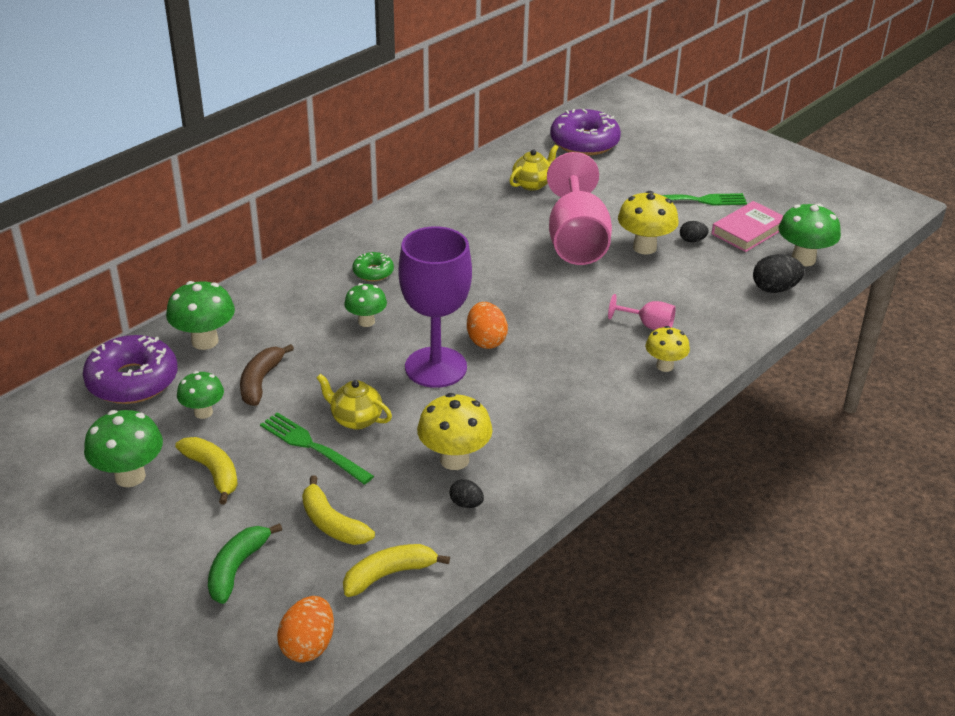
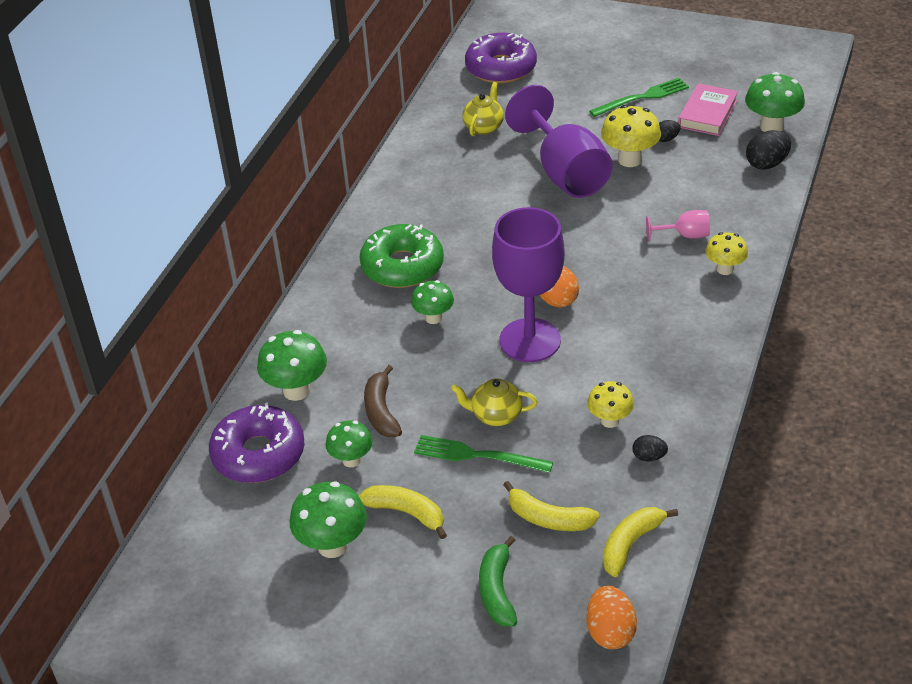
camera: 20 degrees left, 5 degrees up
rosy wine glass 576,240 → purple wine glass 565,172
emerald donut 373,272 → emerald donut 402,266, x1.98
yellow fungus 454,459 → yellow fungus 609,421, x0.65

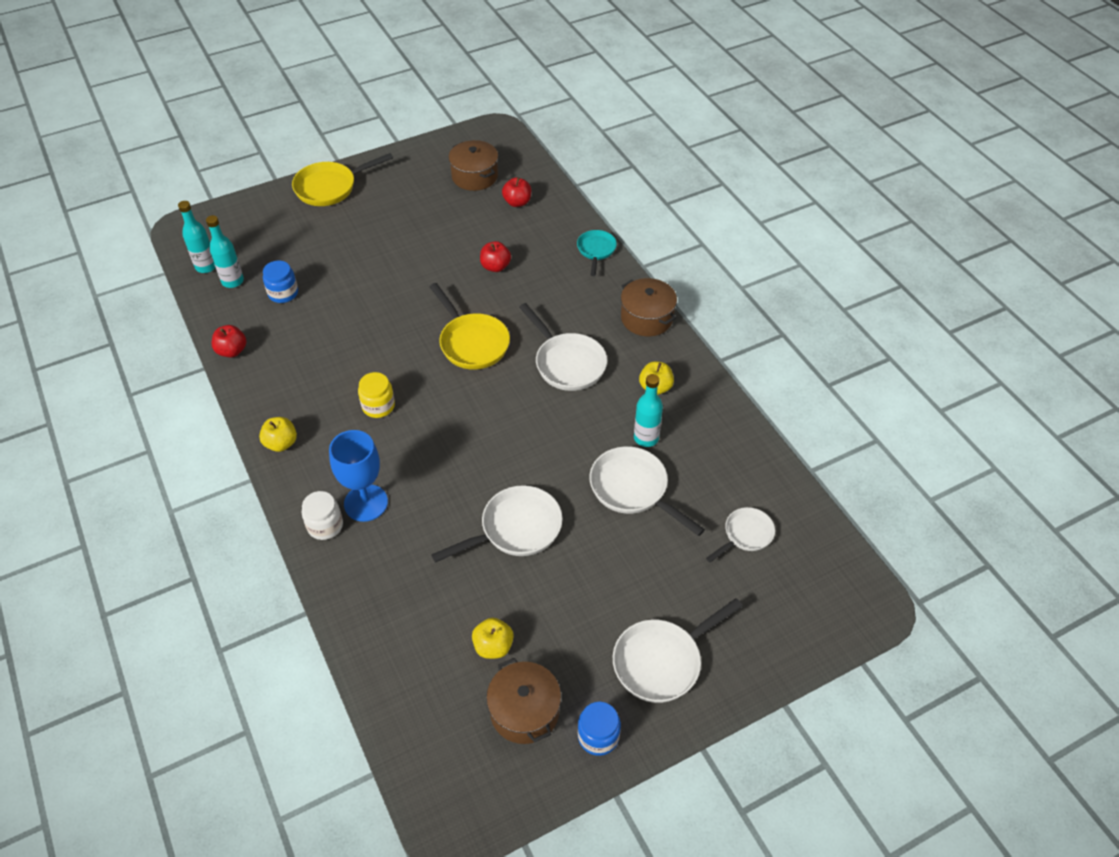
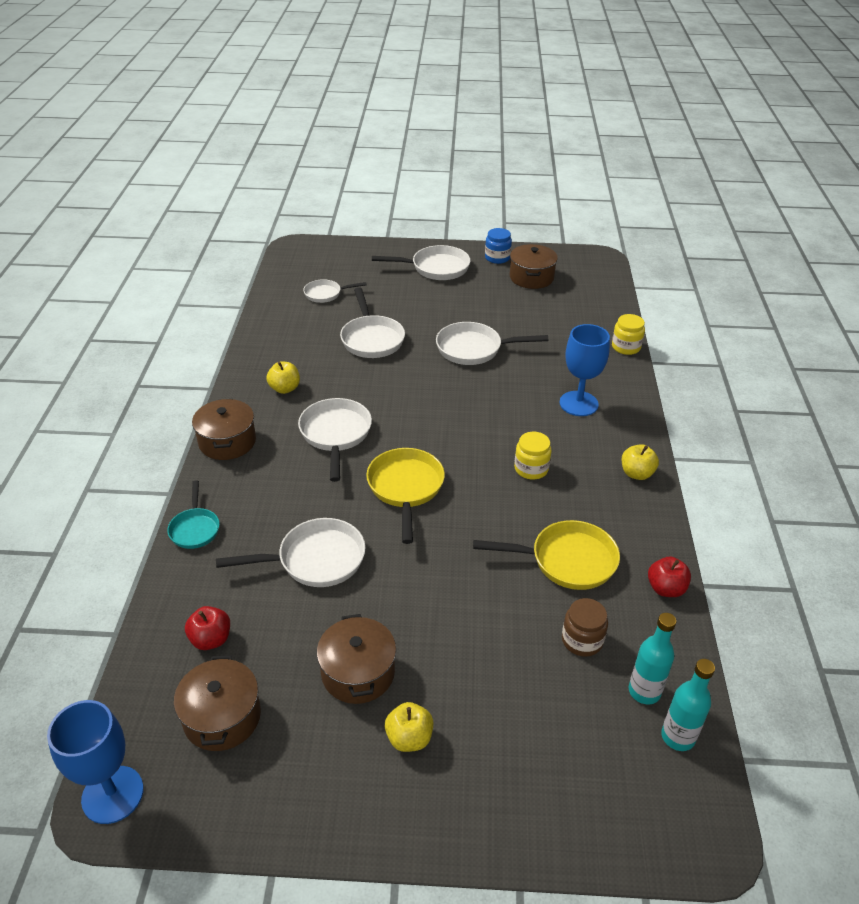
camera: 150 degrees left, 10 degrees down
white jar 325,525 → -
teal flask 646,438 → -
- → blue wine glass 112,794
- → brown cooking pot 358,672
- → yellow jar 626,347
yellow pan 330,187 → yellow pan 566,560, move
yellow apple fruit 493,646 → yellow apple fruit 409,738, move
crimson apple fruit 495,266 → white pan 315,560
blue jar 283,293 → brown jar 582,640
teal pan 596,251 → teal pan 195,529, 45 degrees counterclockwise

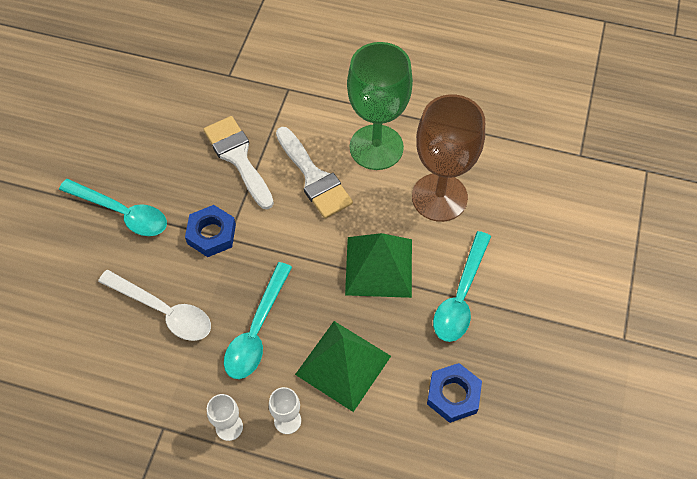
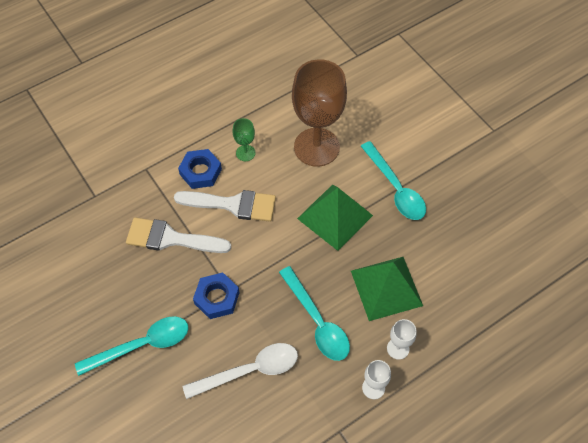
camera: 50 degrees left, 0 degrees up
blue nut 453,395 → blue nut 200,172, move
emerald wine glass 376,147 → emerald wine glass 245,153, x0.43

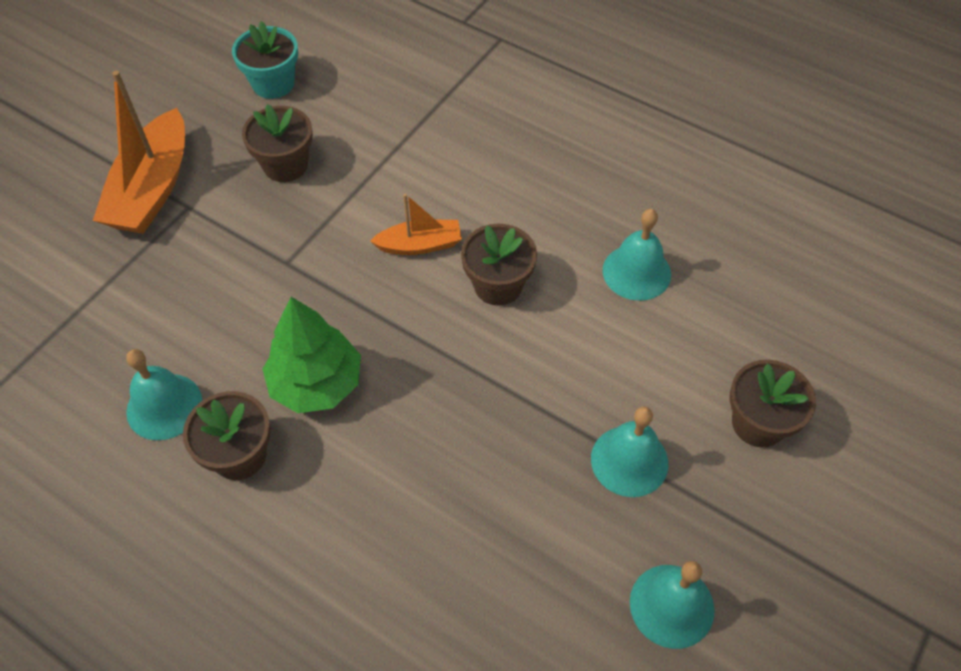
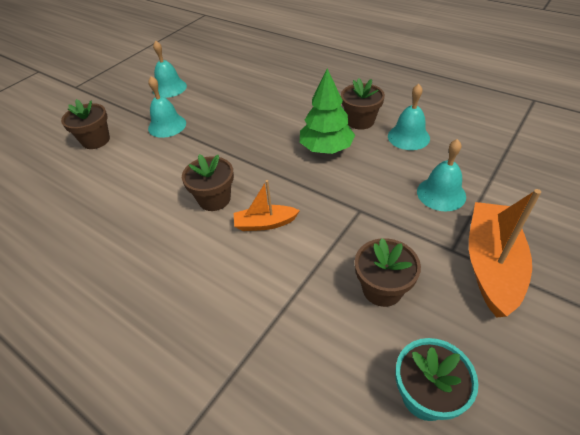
camera: 175 degrees left, 10 degrees down
teal hand bell 636,272 → teal hand bell 441,194, move

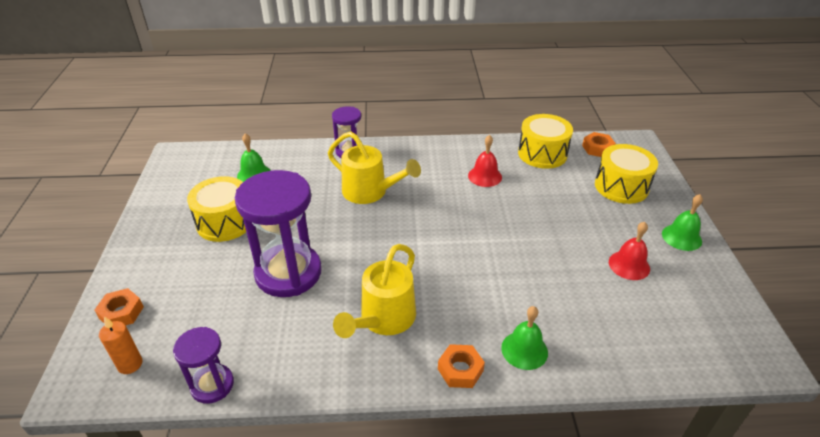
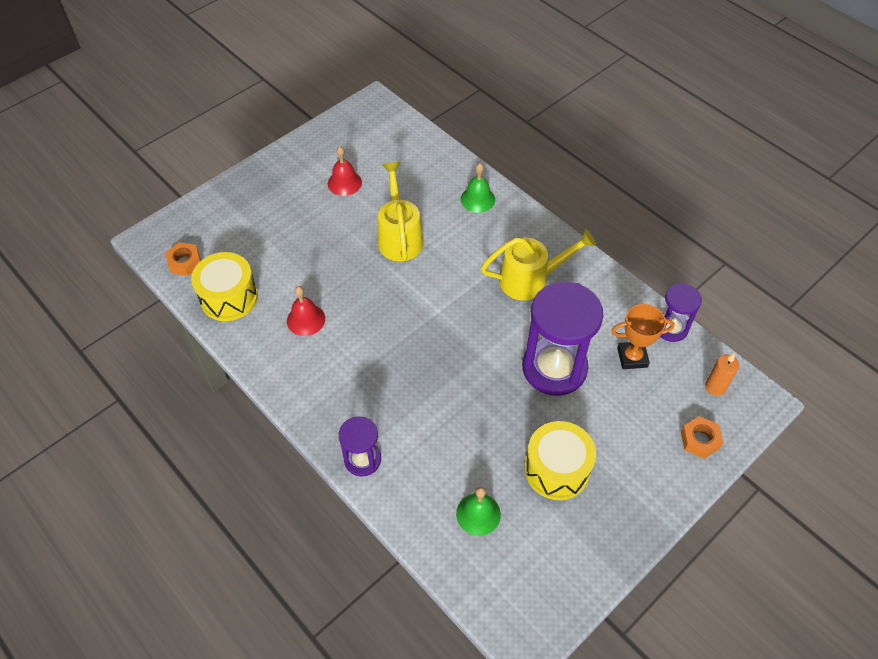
camera: 130 degrees left, 15 degrees up
orange nut 460,370 → -
yellow snare drum 621,186 → -
emerald hand bell 681,237 → -
- → orange award cup 632,357
yellow watering pot 370,192 → yellow watering pot 399,236, move

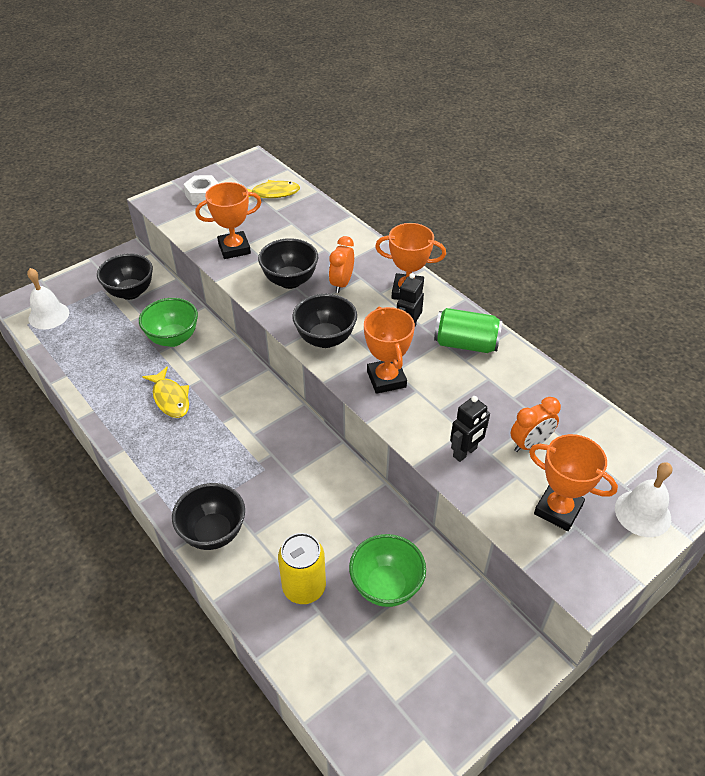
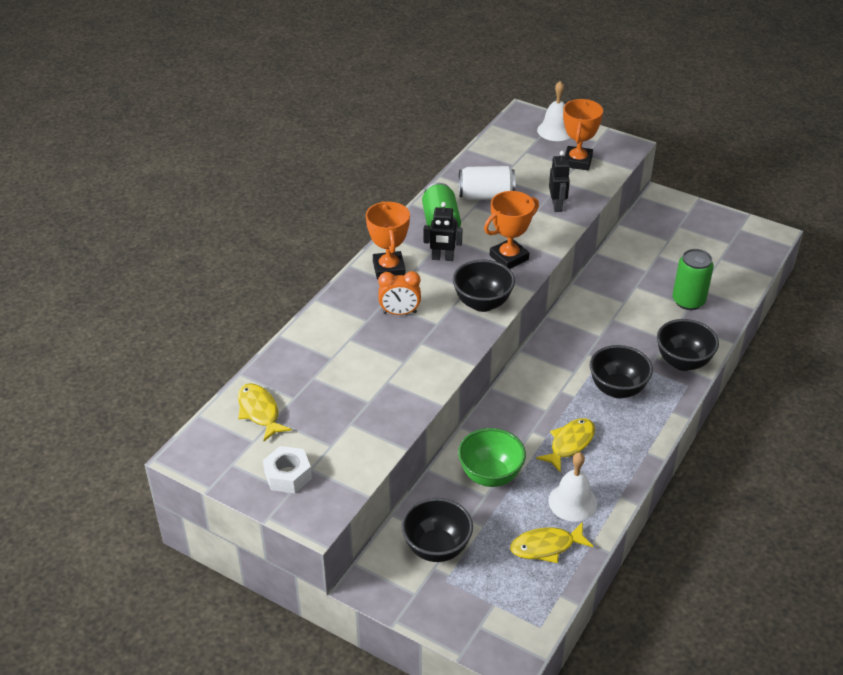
camera: 110 degrees left, 5 degrees down
orange award cup 234,248 → -
emerald bowl 386,586 → -
orange clock 530,444 → -
- → white tin 486,196
- → yellow fish figure 546,546
white hand bell 48,315 → white hand bell 572,502, move
jet-black bowl 290,281 → jet-black bowl 617,389, move
yellow tin 304,587 → emerald tin 688,301
jet-black toy robot 465,452 → jet-black toy robot 557,206, 60 degrees clockwise

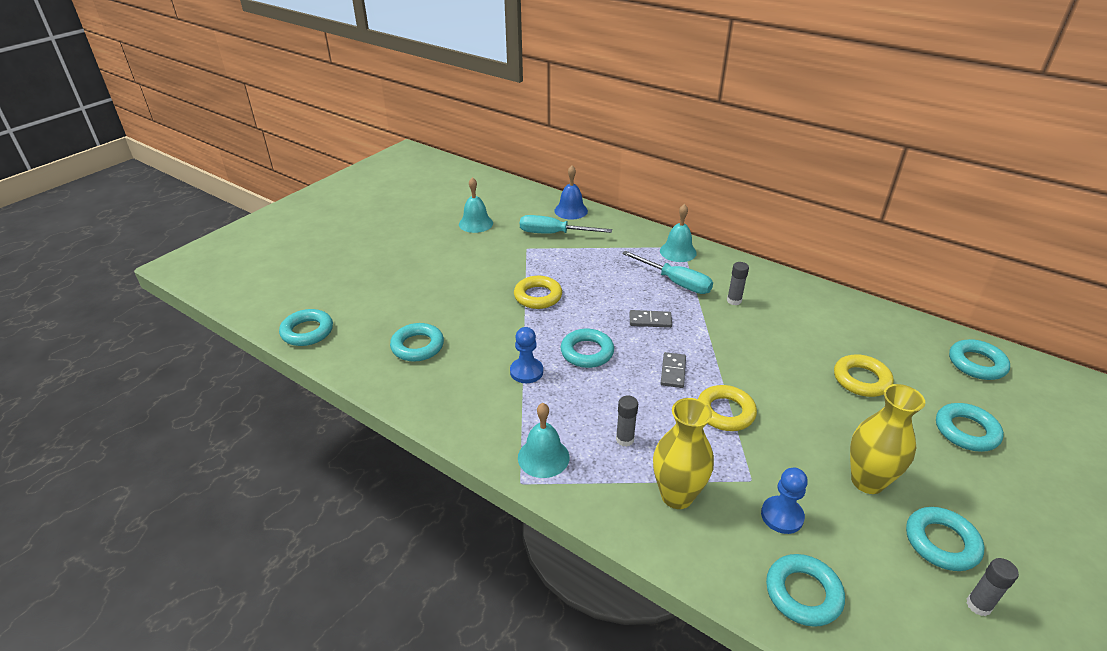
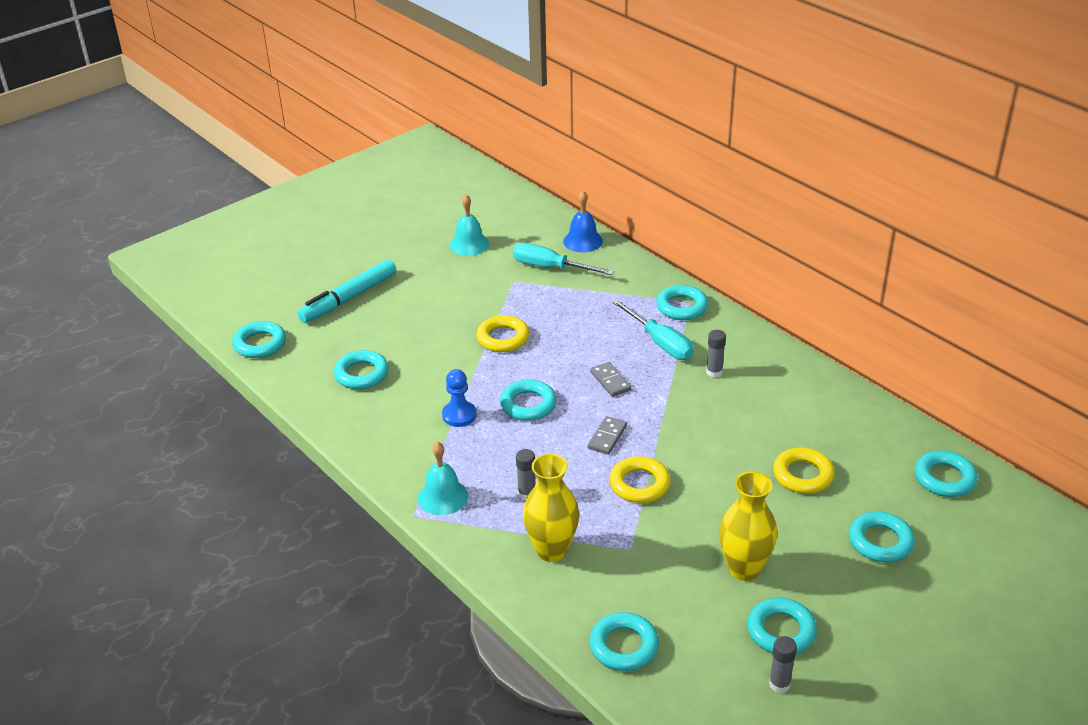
camera: 15 degrees right, 0 degrees up
blue game pawn 782,516 → -
- → teal marker 349,298
teal hand bell 678,252 → teal torus 681,307
gray domino piece 650,320 → gray domino piece 610,381, 45 degrees clockwise

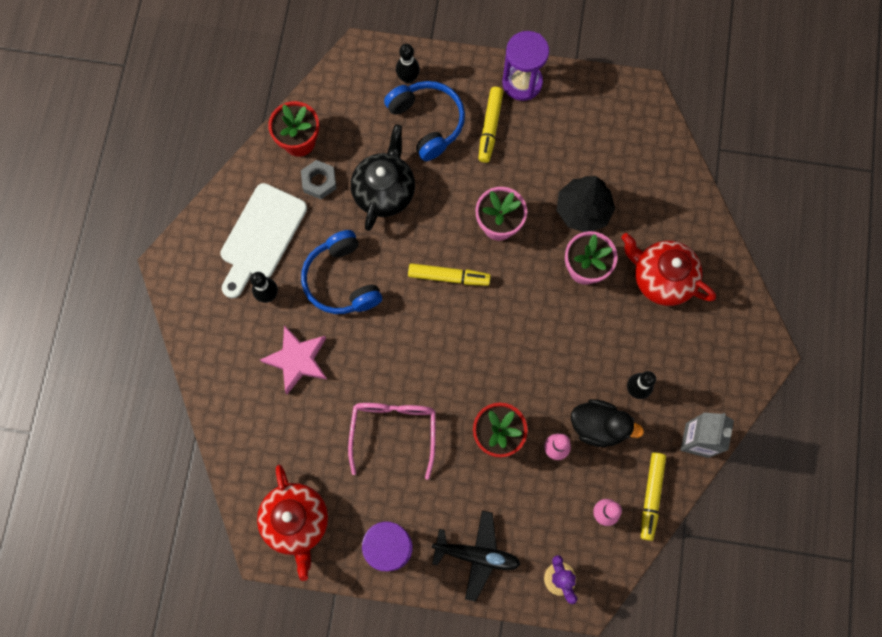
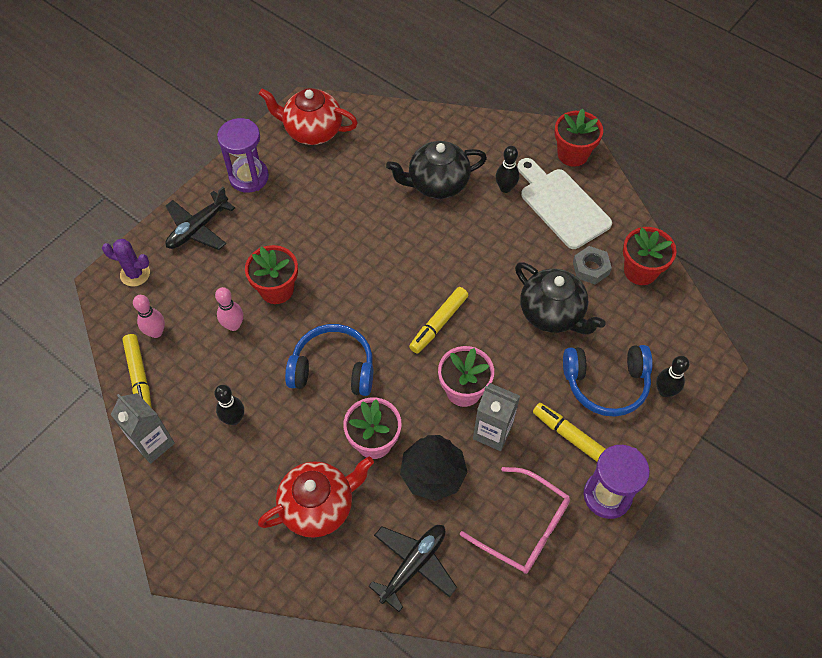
camera: 120 degrees right, 15 degrees down
jet-black duck 598,426 → -
- → jet-black plane 414,565
- → gray milk carton 492,432
- → crimson flower pot 572,154
blue headset 341,280 → blue headset 333,368, move
rosy spectacles 393,431 → rosy spectacles 524,527, move
rosy five-pointed star 297,360 → jet-black china teapot 437,184
yellow marker 651,496 → yellow marker 139,376, 150 degrees counterclockwise

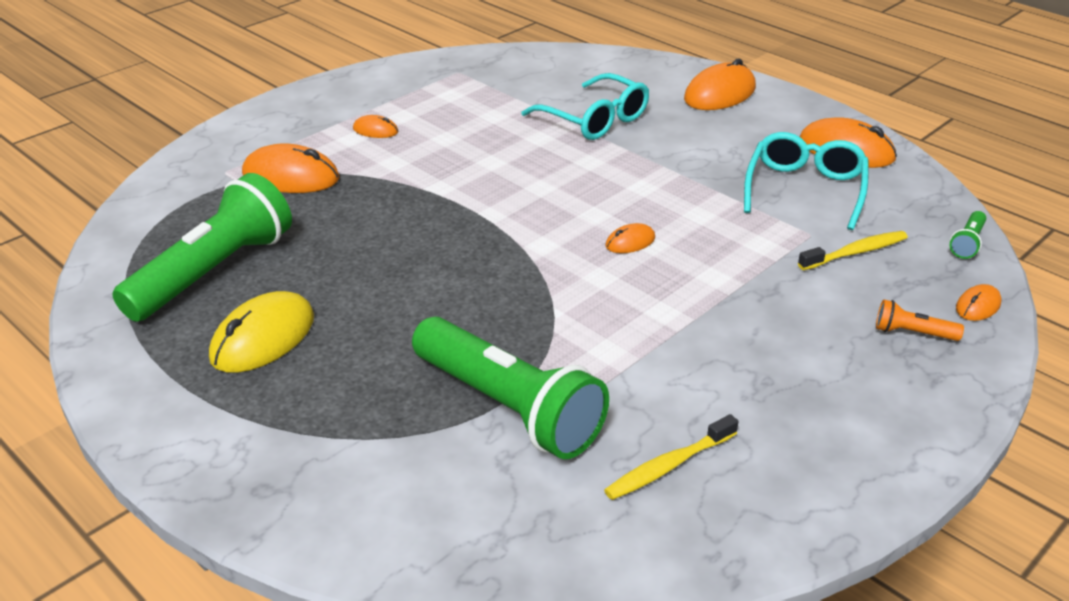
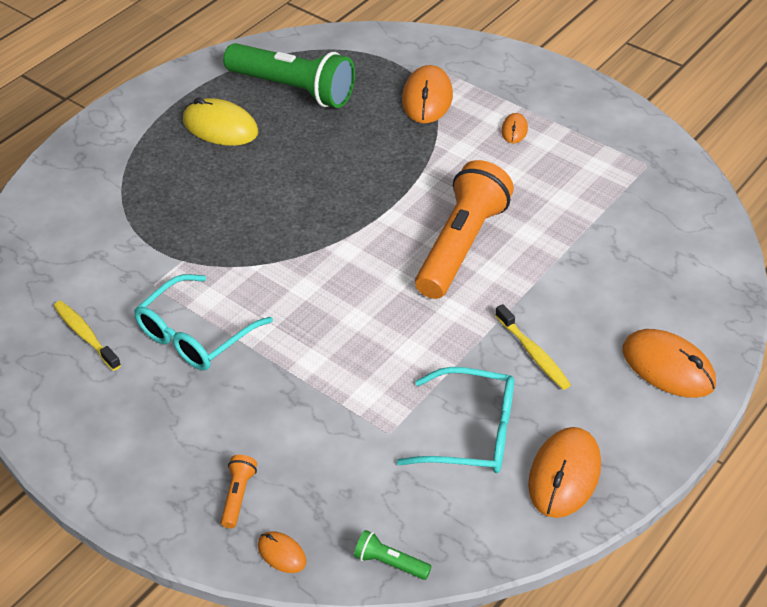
camera: 85 degrees right, 10 degrees up
emerald pocket torch 508,408 → -
orange mouse 630,242 → -
- → orange pocket torch 462,245
teal spectacles 594,120 → teal spectacles 195,335, move
yellow toothbrush 855,252 → yellow toothbrush 533,353, move

